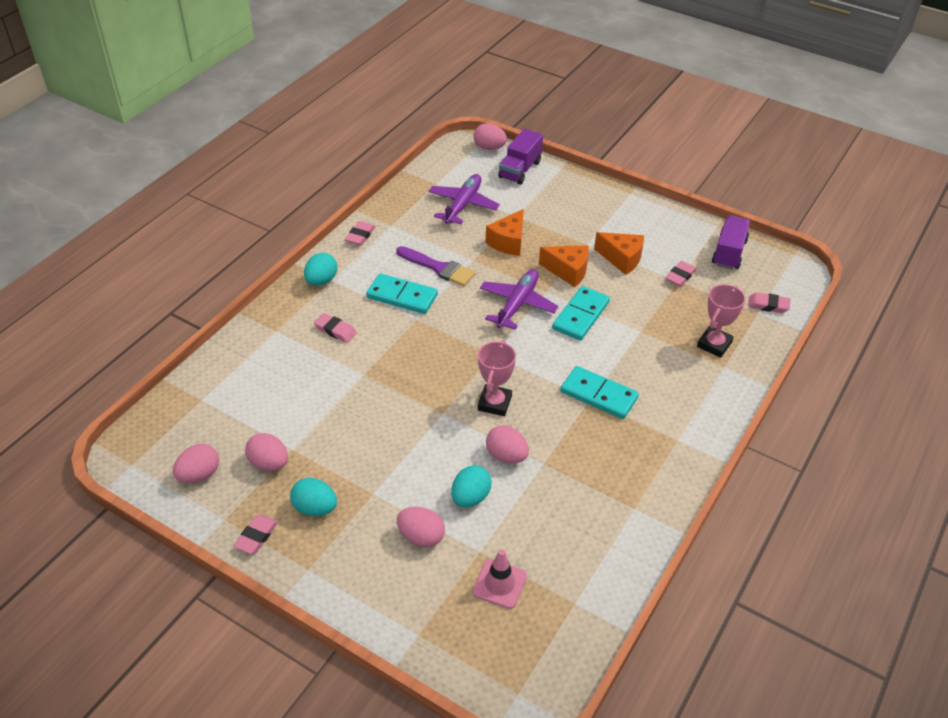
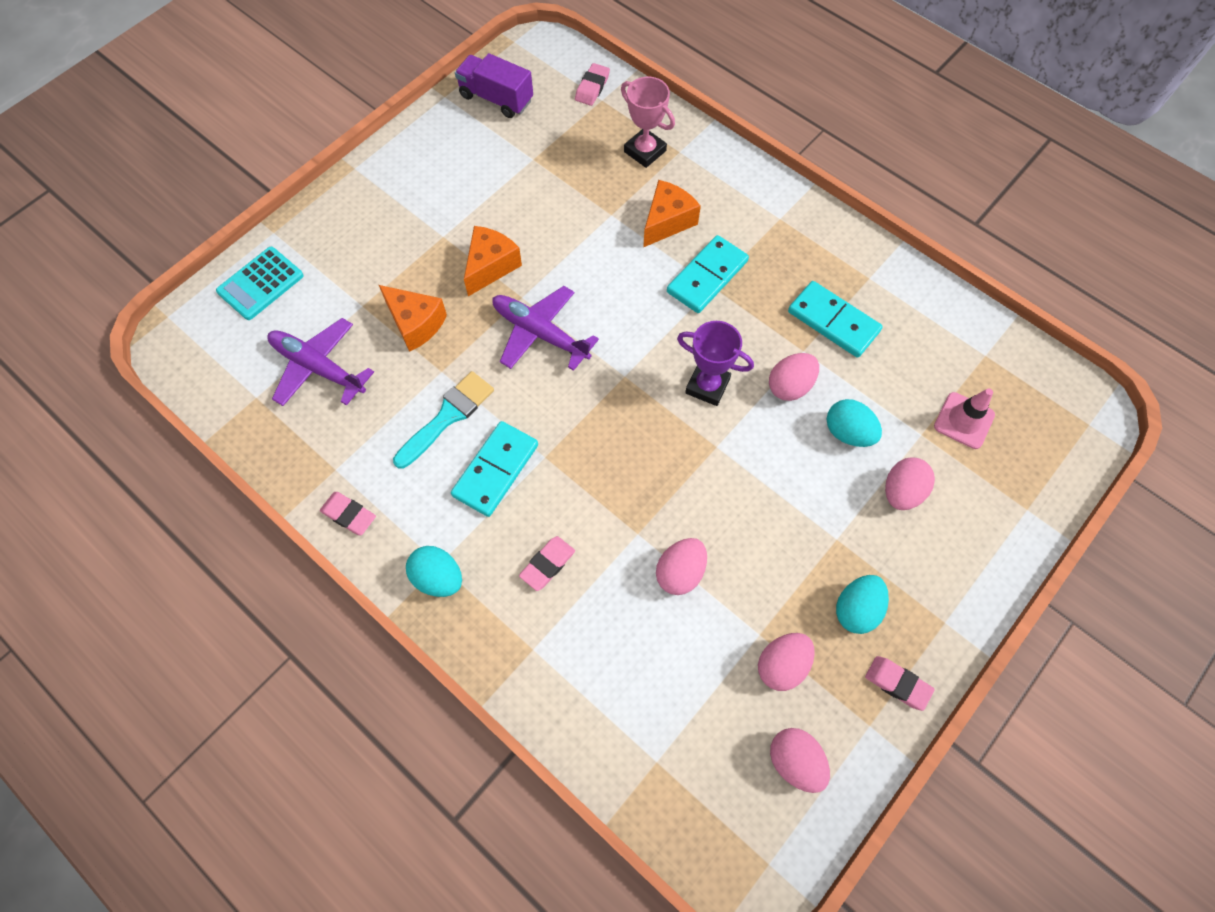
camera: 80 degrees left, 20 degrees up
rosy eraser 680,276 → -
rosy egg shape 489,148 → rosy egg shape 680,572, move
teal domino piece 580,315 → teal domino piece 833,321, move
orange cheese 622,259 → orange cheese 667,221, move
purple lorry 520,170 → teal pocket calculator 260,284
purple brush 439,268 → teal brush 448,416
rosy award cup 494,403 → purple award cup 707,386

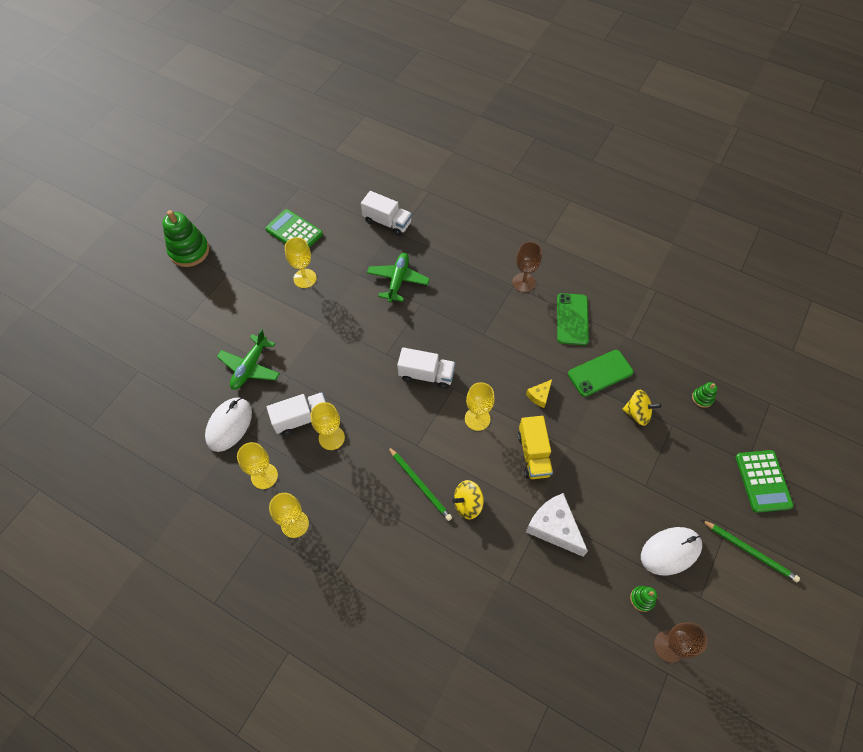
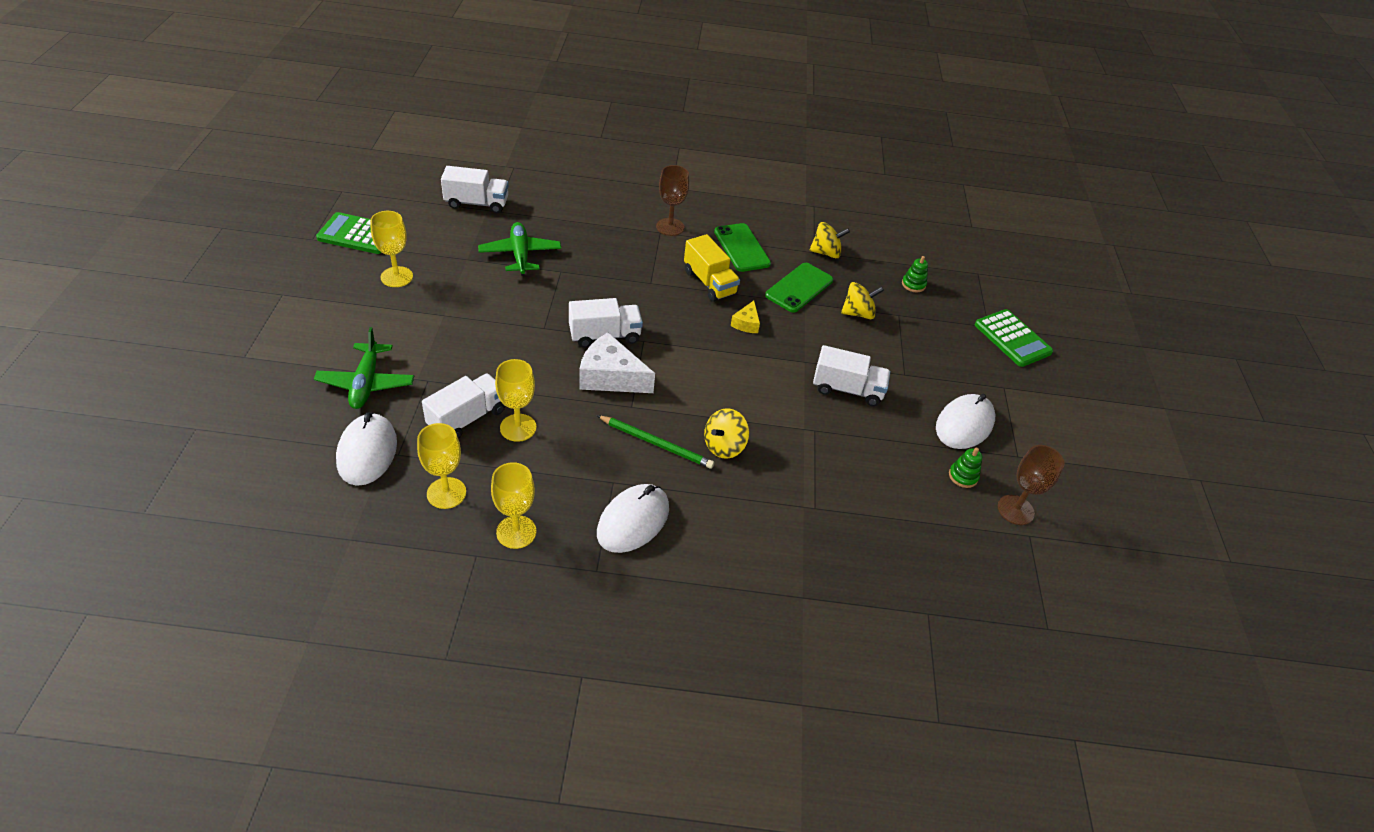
camera: 30 degrees left, 15 degrees down
emerald ring stacker 189,251 → -
yellow wine glass 477,418 → -
emerald pencil 750,551 → -
- → white mouse 633,521
- → yellow whirligig 826,253
- → white lorry 847,389
yellow lorry 533,454 → yellow lorry 709,283, move
white cheese 554,527 → white cheese 610,377, move

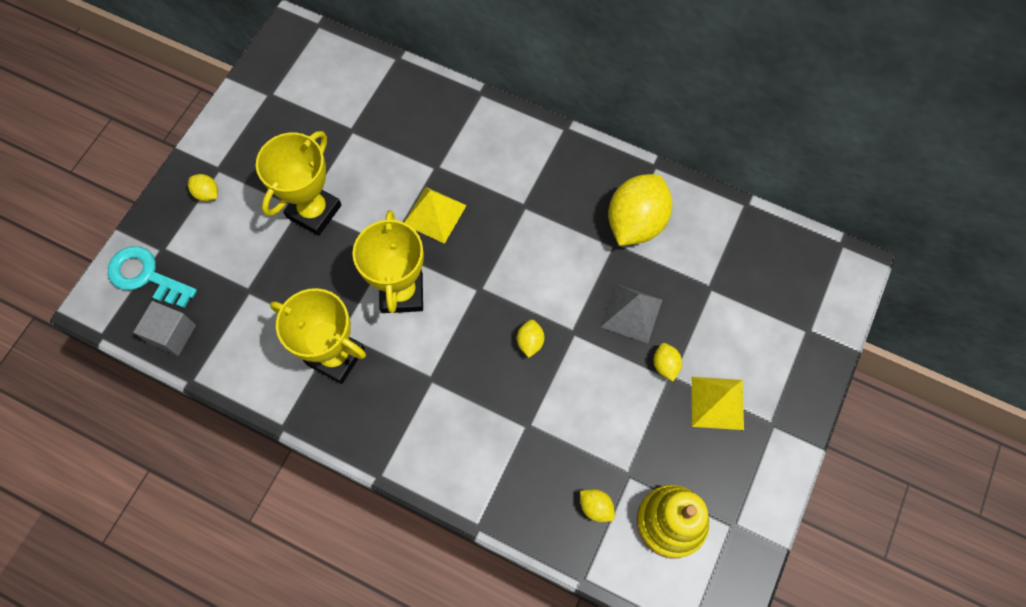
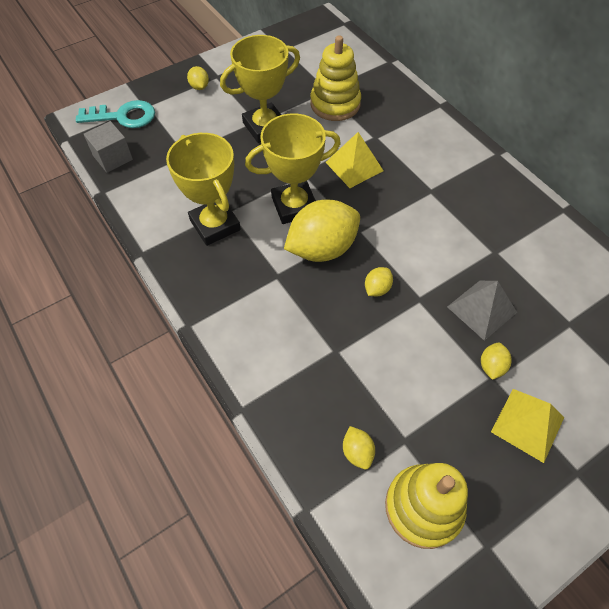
camera: 30 degrees right, 10 degrees down
- → yellow ring stacker 335,104
yellow citrus fruit 635,222 → yellow citrus fruit 322,248, move
teal latchkey 146,276 → teal latchkey 123,116, 120 degrees clockwise
yellow award cup 402,293 → yellow award cup 294,206, 45 degrees clockwise

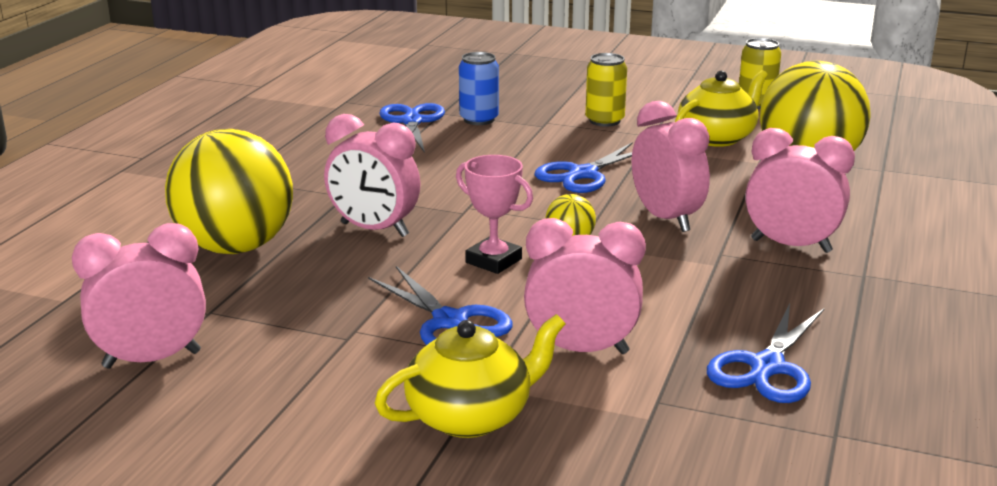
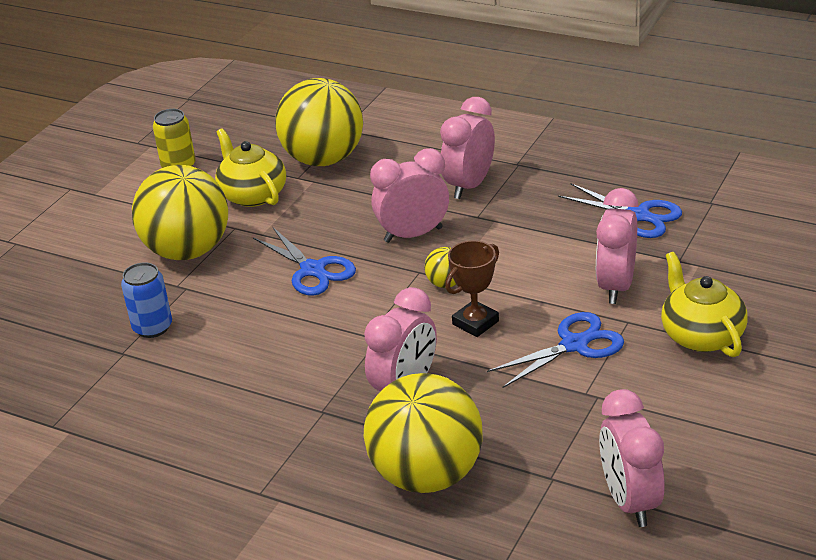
camera: 80 degrees left, 10 degrees up
blue pair of scissors 412,122 → -
yellow tin 604,121 → yellow play ball 188,251
rosy award cup 493,261 → brown award cup 475,323

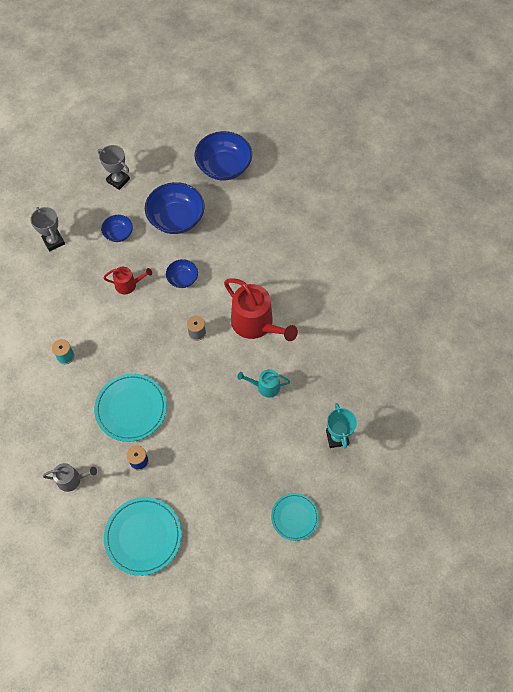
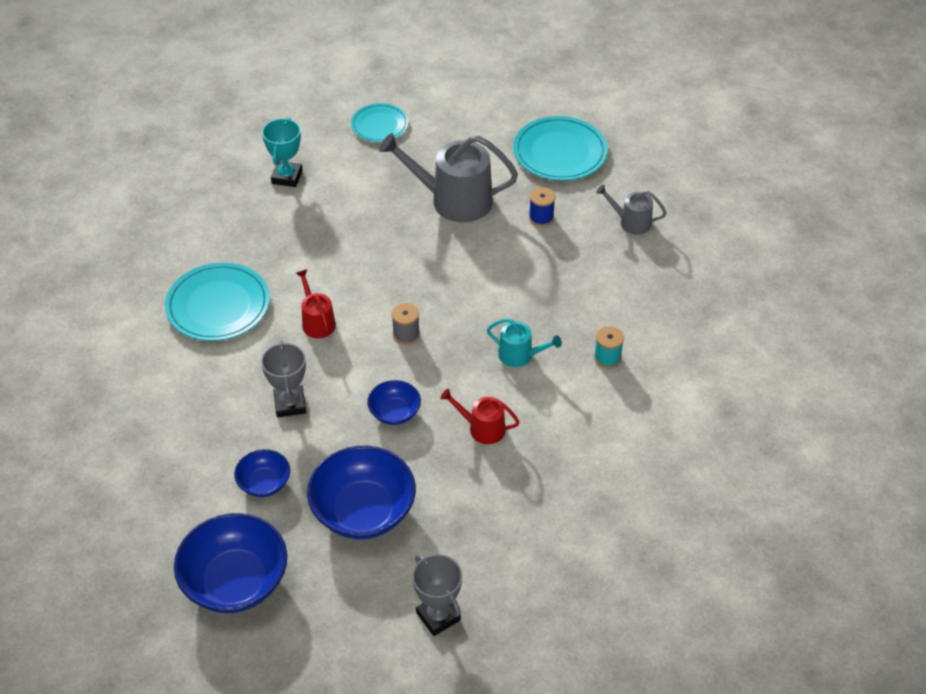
camera: 160 degrees left, 15 degrees down
- → gray watering pot 454,200
gray award cup 53,241 → gray award cup 290,404, move
teal plate 131,408 → teal plate 218,305, move
blue bowl 118,234 → blue bowl 264,483, move
teal watering pot 265,386 → teal watering pot 520,355, move
crimson watering pot 256,324 → crimson watering pot 317,322, x0.52

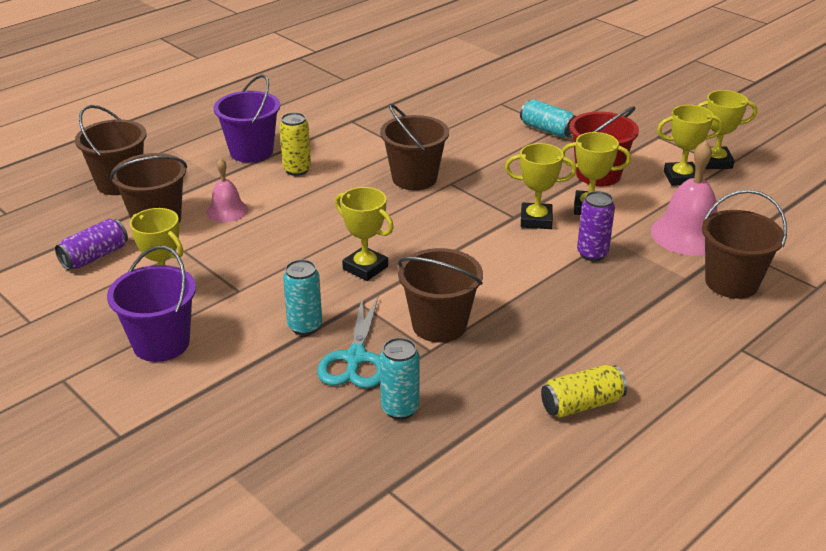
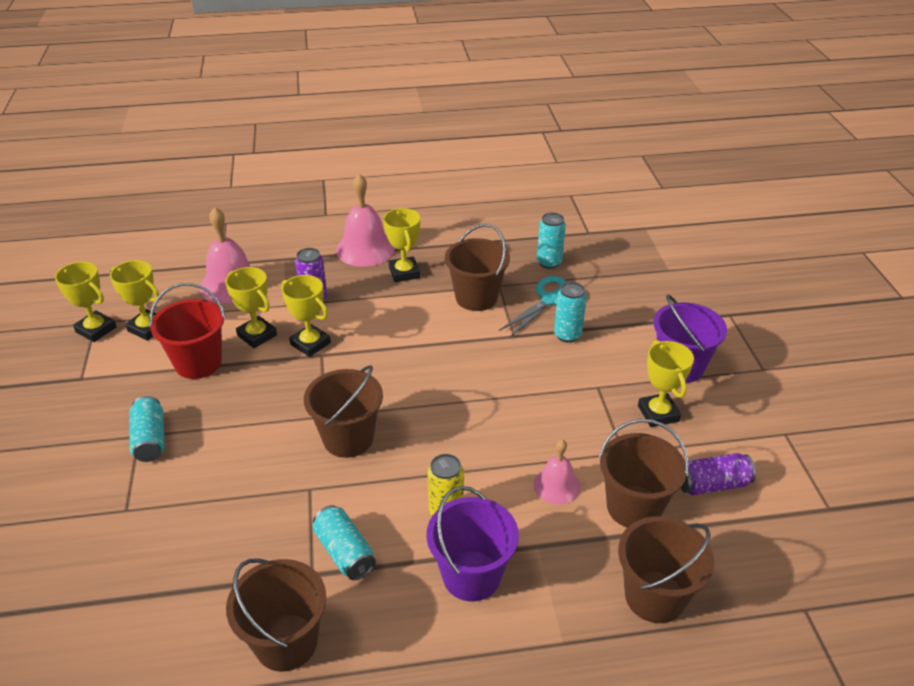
camera: 145 degrees left, 5 degrees up
yellow tin 581,404 → -
- → teal tin 344,552
- → rosy hand bell 365,249
yellow award cup 365,268 → yellow award cup 404,273, move
brown pail 731,282 → brown pail 286,642, move

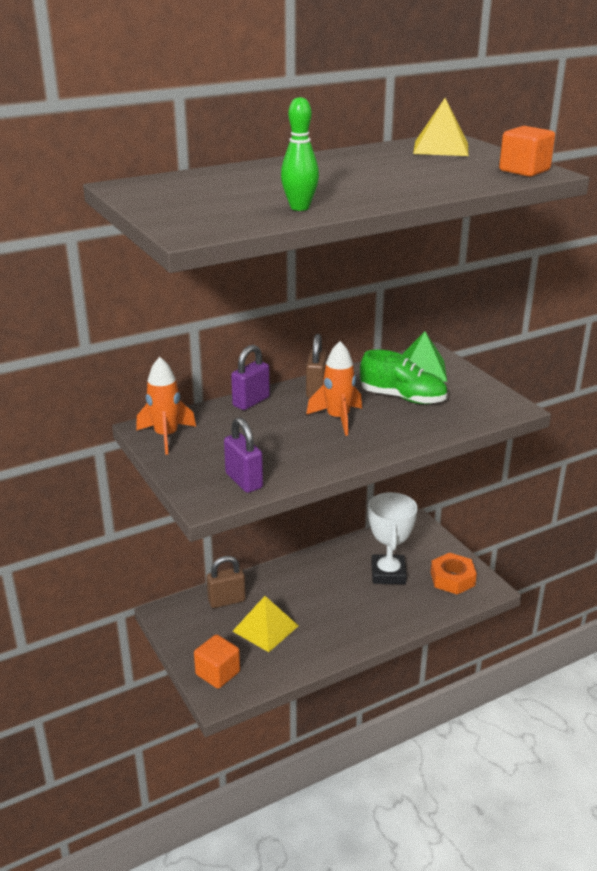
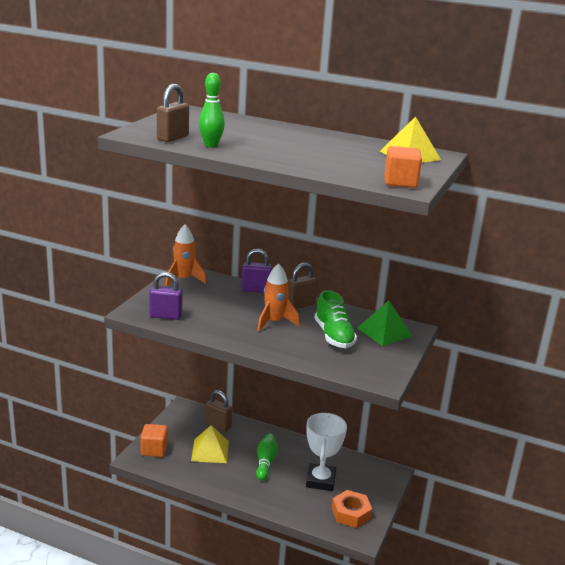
camera: 50 degrees right, 5 degrees down
- → brown padlock 173,138
- → emerald bowling pin 265,462
purple padlock 244,481 → purple padlock 165,316, 75 degrees clockwise
white award cup 388,573 → white award cup 320,480, 45 degrees counterclockwise

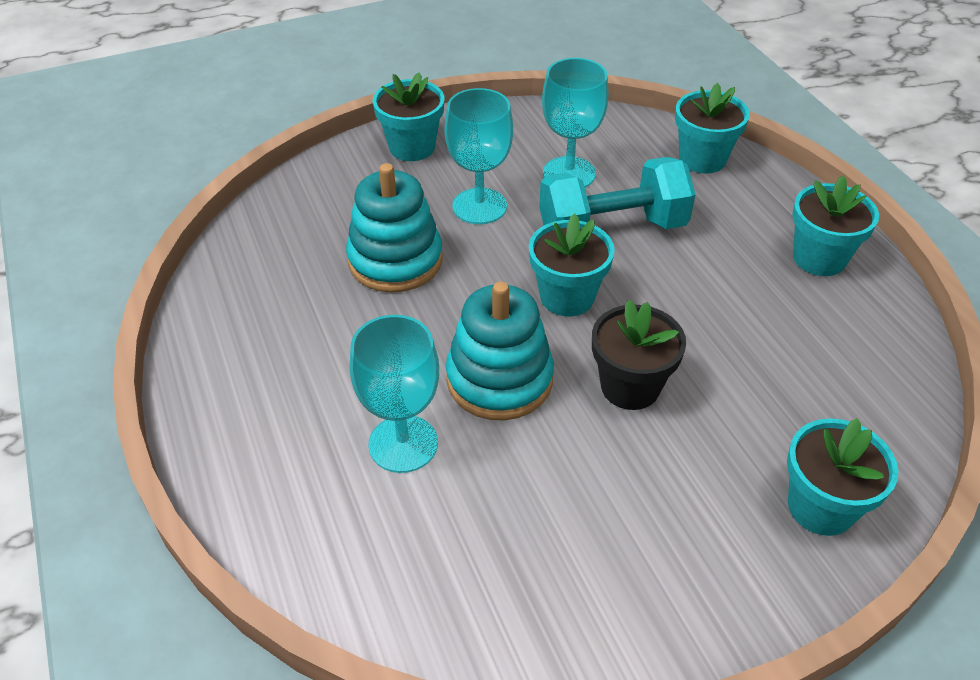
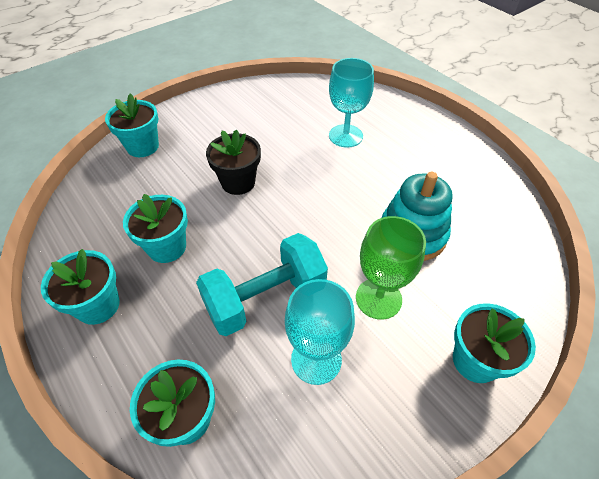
camera: 165 degrees right, 5 degrees up
teal ring stacker 499,379 → -
teal flower pot 567,297 → teal flower pot 167,247, move
teal wine glass 479,206 → emerald wine glass 378,298

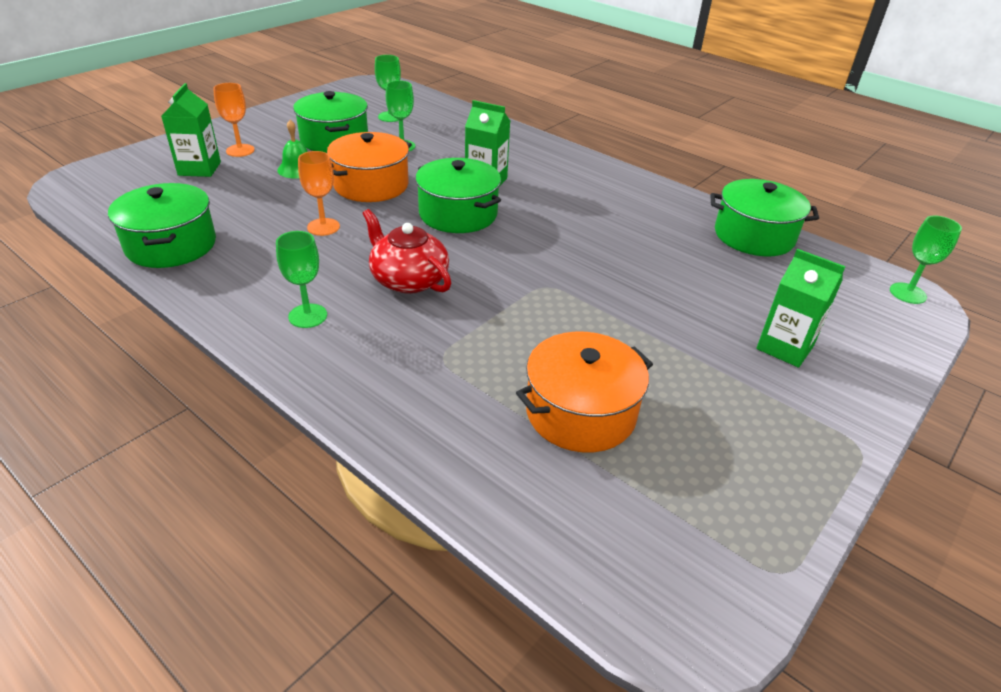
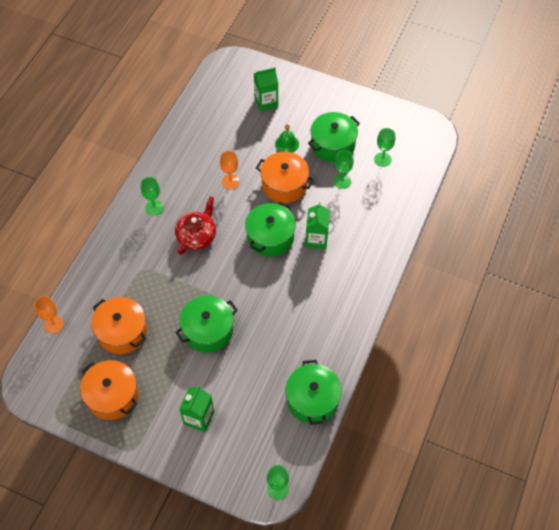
camera: 75 degrees right, 20 degrees up
- → orange cooking pot 112,396
emerald cooking pot 171,245 → emerald cooking pot 208,330, move
orange wine glass 240,150 → orange wine glass 54,324, move

